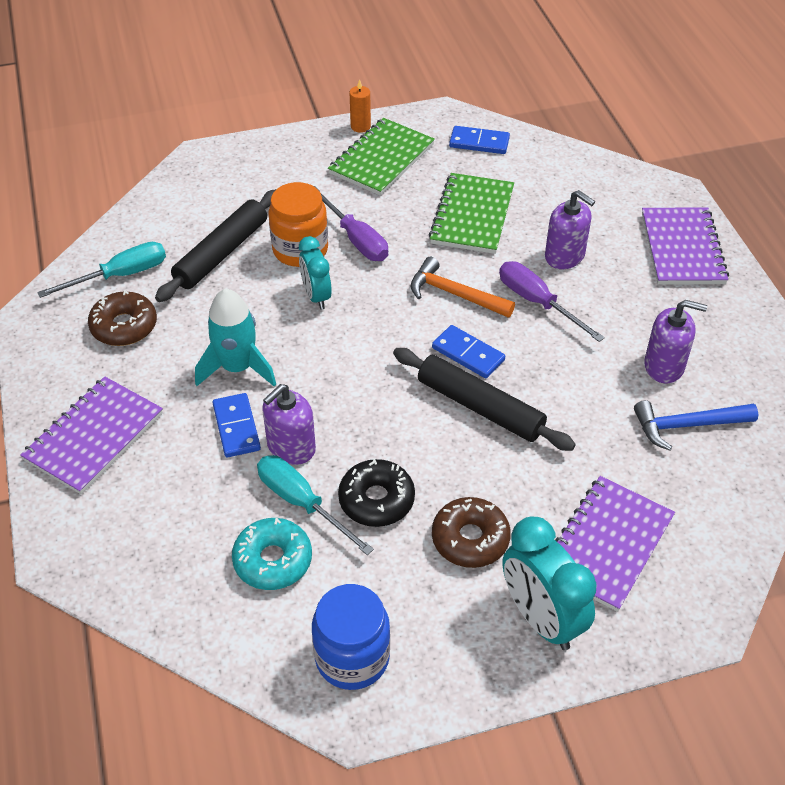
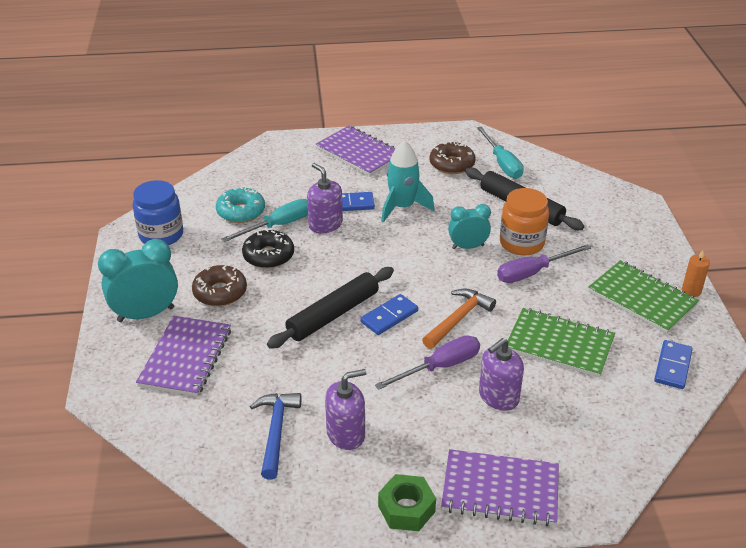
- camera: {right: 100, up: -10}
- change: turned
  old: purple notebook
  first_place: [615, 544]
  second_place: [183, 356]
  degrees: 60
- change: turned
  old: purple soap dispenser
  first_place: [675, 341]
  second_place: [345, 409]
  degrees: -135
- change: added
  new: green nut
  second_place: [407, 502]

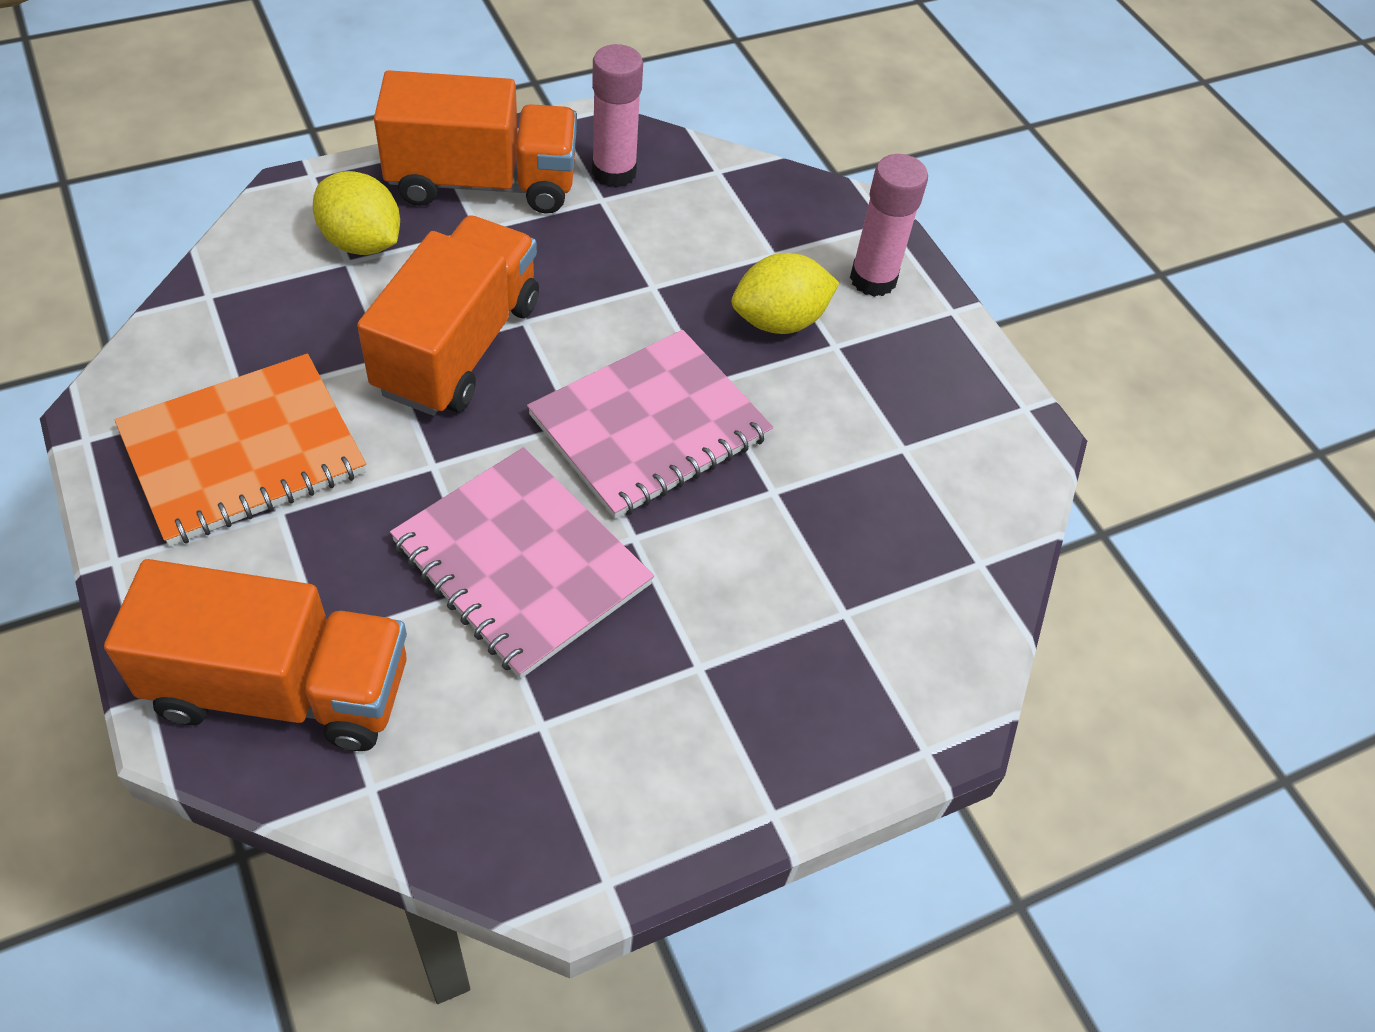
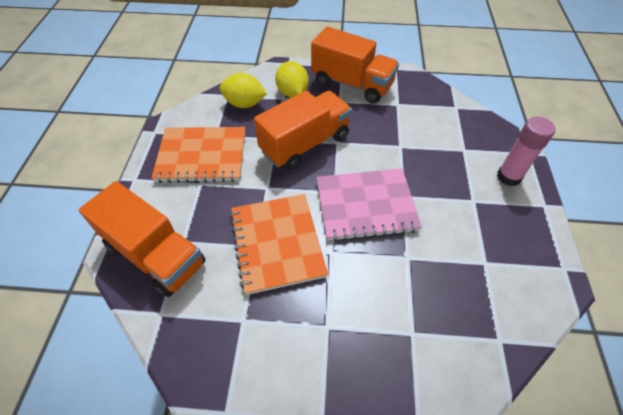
- camera: {right: 35, up: 0}
- change: recoloured
  old: pink notebook
  new: orange notebook
  first_place: [522, 563]
  second_place: [279, 244]
- change: removed
  old: pink glue stick
  first_place: [617, 116]
- change: moved
  old: yellow lemon
  first_place: [785, 293]
  second_place: [243, 90]

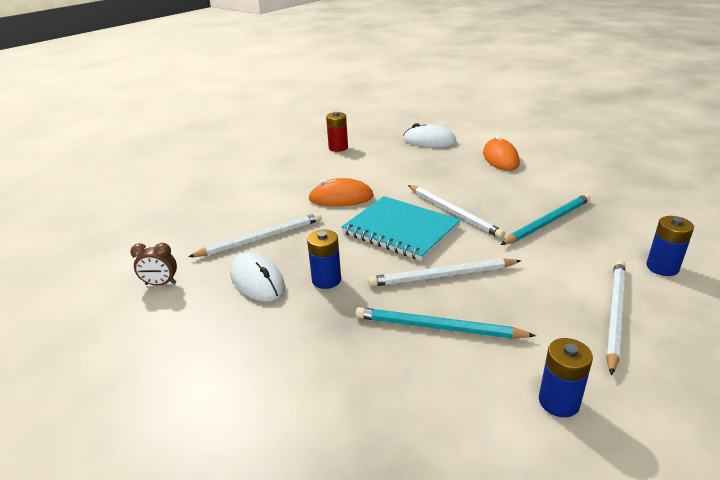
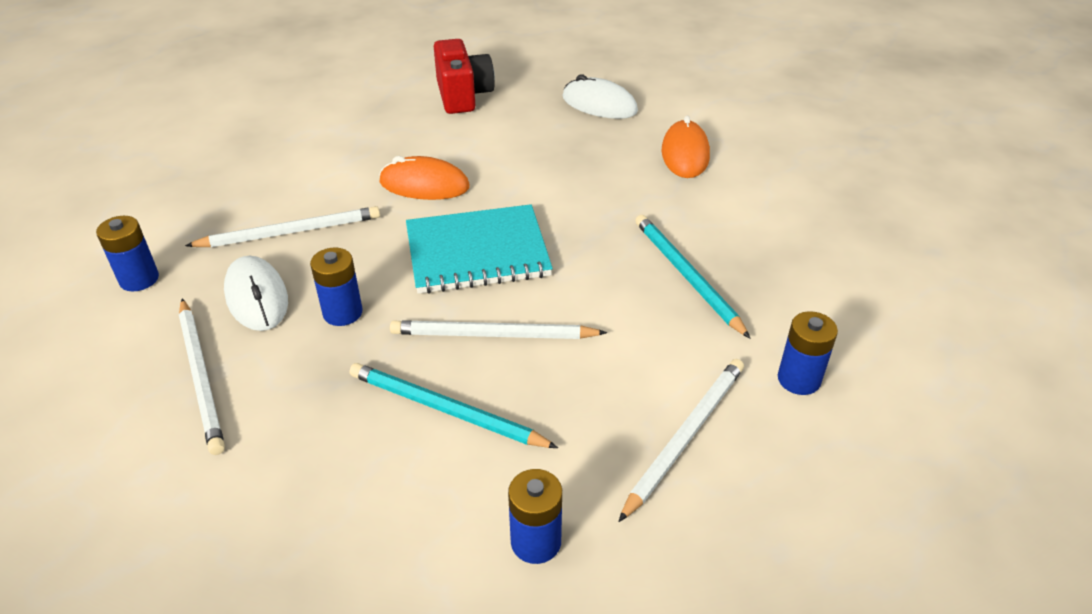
- camera: {right: 10, up: 10}
- change: replaced
  old: brown clock
  new: blue battery
  first_place: [153, 264]
  second_place: [127, 253]
- change: replaced
  old: red battery
  new: red camera
  first_place: [337, 132]
  second_place: [464, 76]
- change: turned
  old: turquoise notebook
  first_place: [401, 228]
  second_place: [479, 249]
  degrees: -60
- change: moved
  old: white pencil
  first_place: [456, 212]
  second_place: [202, 377]
- change: turned
  old: turquoise pencil
  first_place: [546, 219]
  second_place: [693, 277]
  degrees: -90

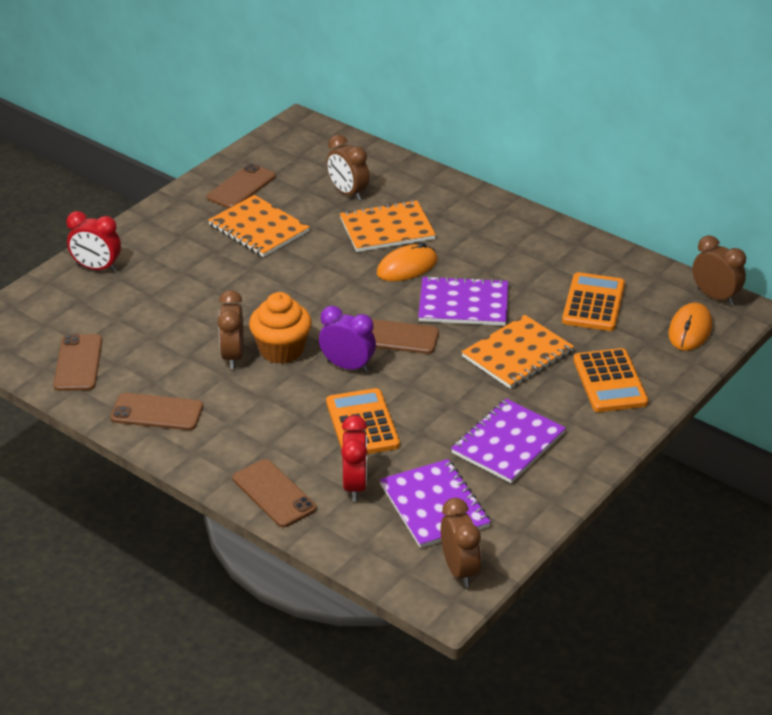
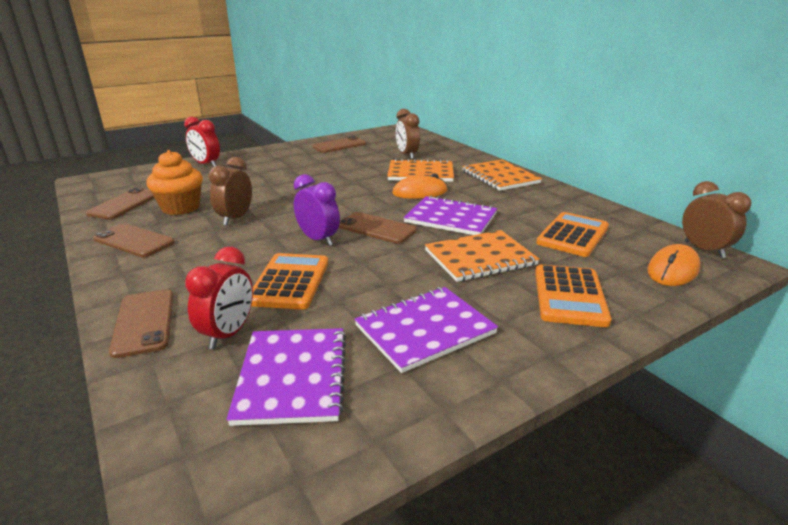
- camera: {right: 20, up: -10}
- change: moved
  old: orange notebook
  first_place: [259, 226]
  second_place: [502, 175]
- change: moved
  old: orange cupcake
  first_place: [280, 328]
  second_place: [174, 182]
- change: removed
  old: brown clock
  first_place: [461, 542]

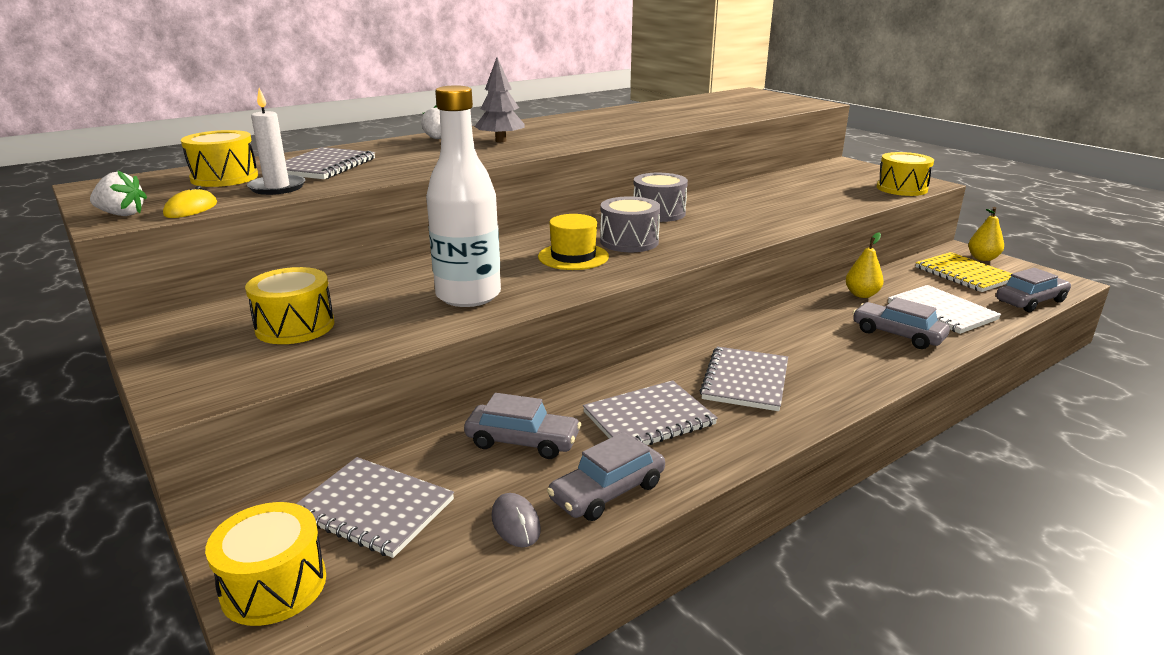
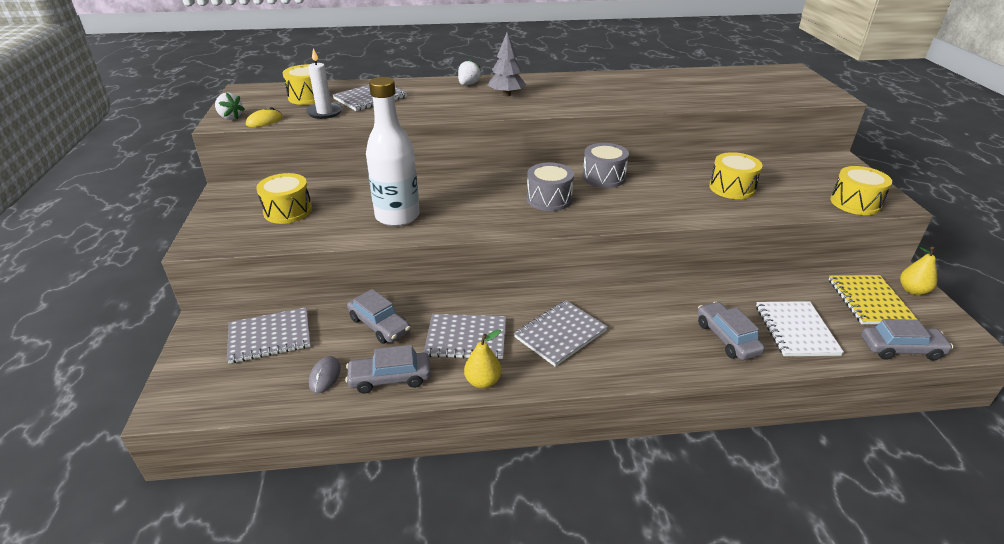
- camera: {right: 30, up: 10}
- change: moved
  old: yellow drum
  first_place: [265, 564]
  second_place: [736, 175]
- change: turned
  old: grey notebook
  first_place: [375, 507]
  second_place: [269, 335]
  degrees: -75
- change: removed
  old: yellow hat
  first_place: [573, 242]
- change: moved
  old: yellow pear
  first_place: [865, 265]
  second_place: [483, 359]

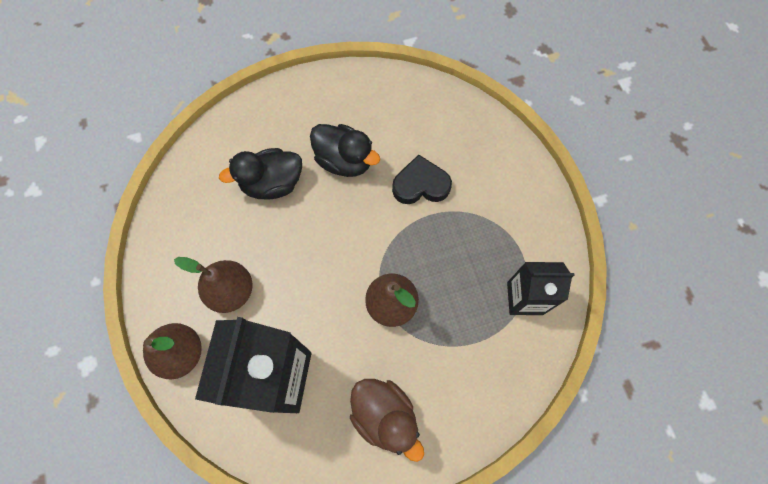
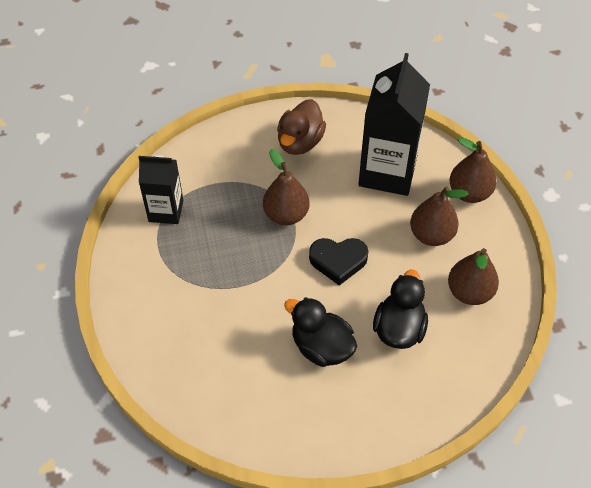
- camera: {right: -175, up: -15}
- change: turned
  old: black duck
  first_place: [260, 174]
  second_place: [400, 309]
  degrees: -60
- change: turned
  old: brown duck
  first_place: [387, 420]
  second_place: [301, 127]
  degrees: -120
- change: moved
  old: black heart
  first_place: [422, 179]
  second_place: [338, 261]
- change: added
  new: brown pear
  second_place: [473, 276]

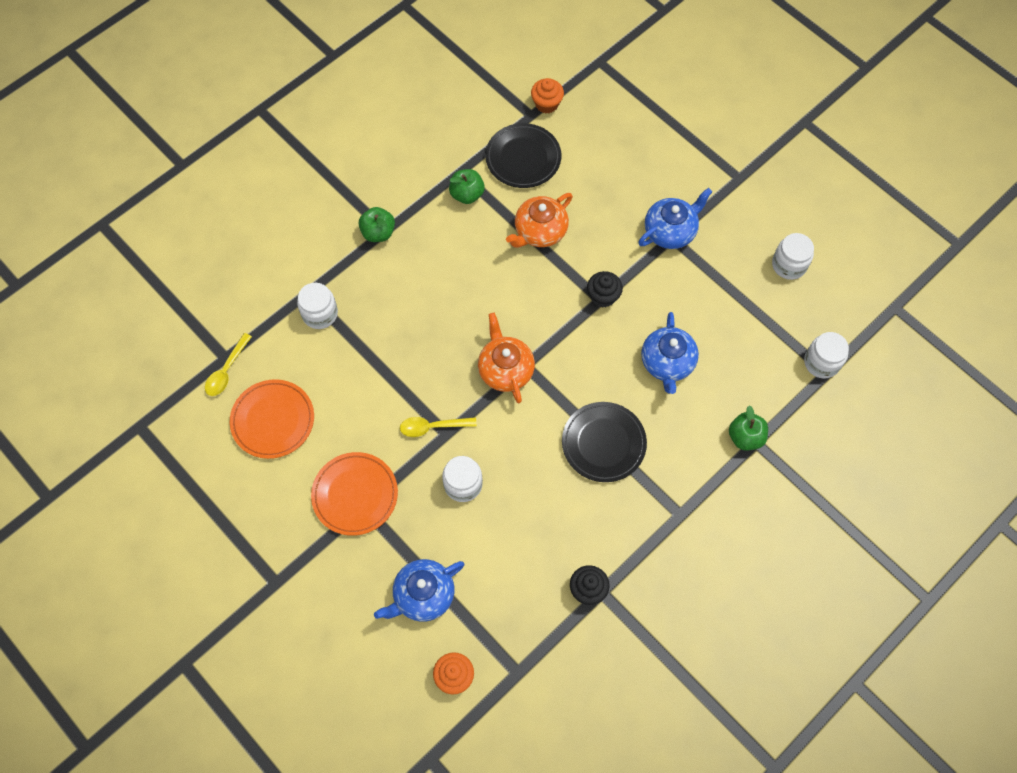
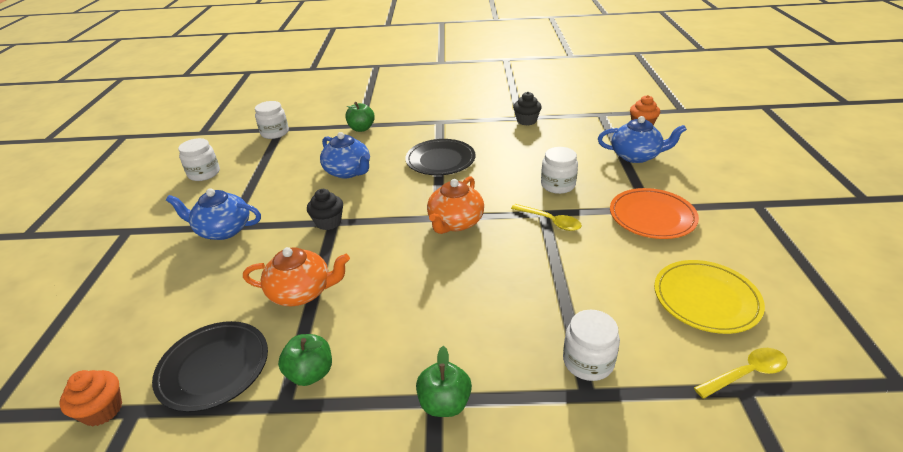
- camera: {right: -135, up: -30}
- change: recoloured
  old: orange plate
  new: yellow plate
  first_place: [272, 419]
  second_place: [709, 297]
- change: turned
  old: blue teapot
  first_place: [670, 353]
  second_place: [345, 155]
  degrees: 90

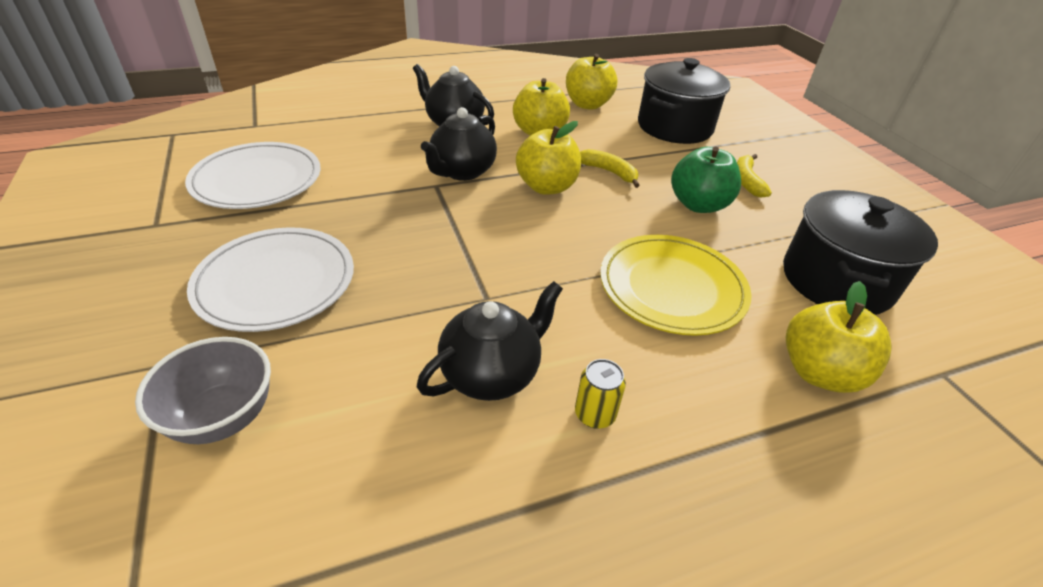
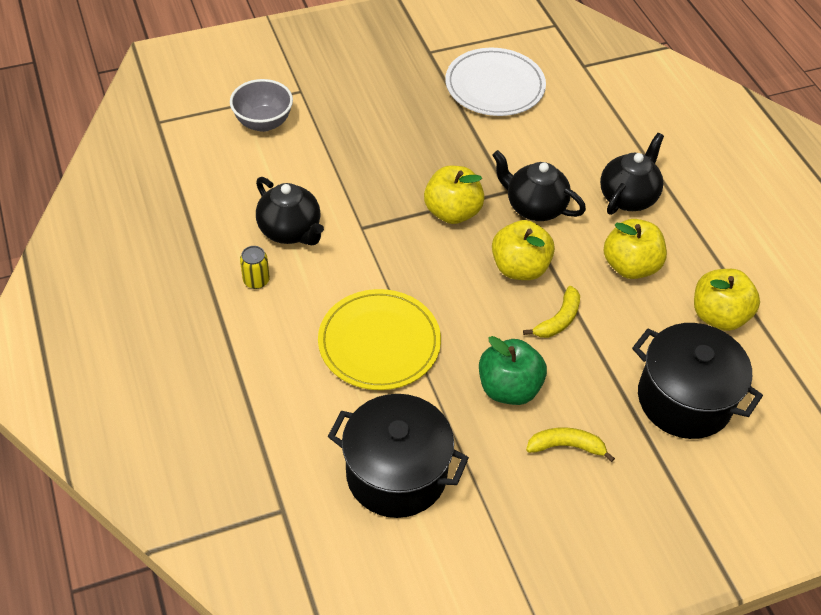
- camera: {right: 90, up: 10}
- change: removed
  old: white plate
  first_place: [270, 279]
- change: moved
  old: yellow apple
  first_place: [839, 337]
  second_place: [454, 195]

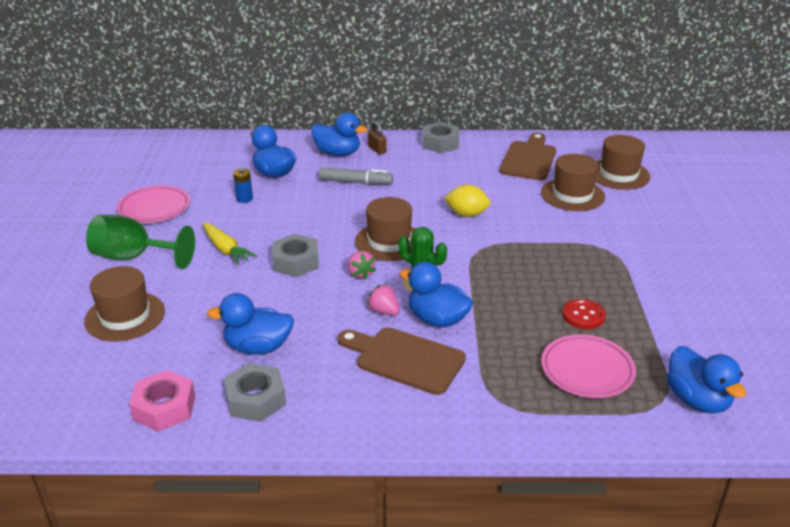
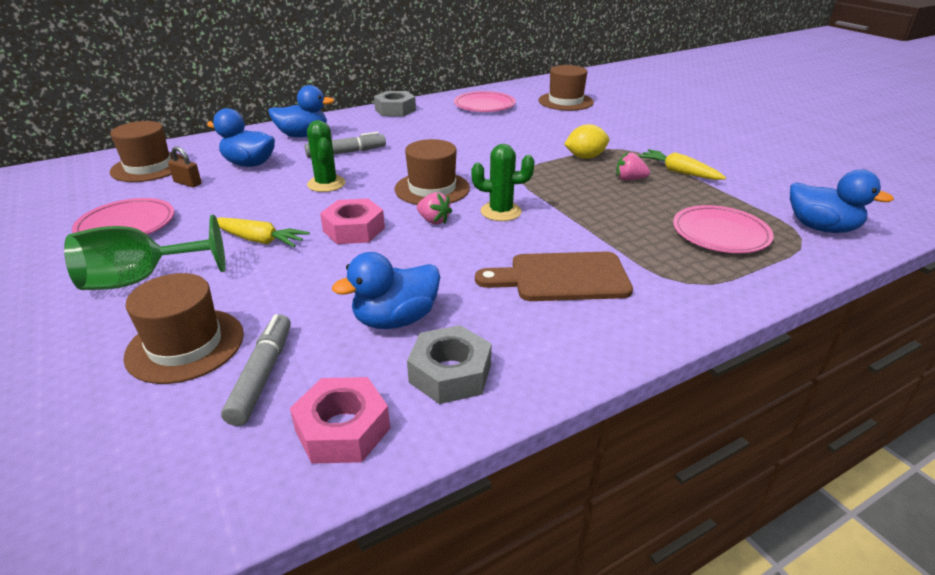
- camera: {right: -30, up: 0}
- change: removed
  old: blue battery
  first_place: [243, 185]
- change: recoloured
  old: grey nut
  new: pink nut
  first_place: [295, 255]
  second_place: [352, 221]
- change: moved
  old: pink strawberry
  first_place: [383, 299]
  second_place: [633, 166]
- change: moved
  old: brown padlock
  first_place: [377, 138]
  second_place: [185, 166]
- change: removed
  old: blue duck
  first_place: [436, 294]
- change: moved
  old: yellow lemon
  first_place: [467, 201]
  second_place: [586, 141]
- change: replaced
  old: brown cutting board
  new: pink plate
  first_place: [528, 156]
  second_place: [485, 101]
- change: moved
  old: brown hat
  first_place: [573, 182]
  second_place: [147, 151]
- change: removed
  old: red button
  first_place: [584, 314]
- change: added
  new: grey marker
  second_place: [256, 370]
- change: added
  new: green cactus
  second_place: [326, 156]
- change: added
  new: yellow carrot
  second_place: [682, 164]

